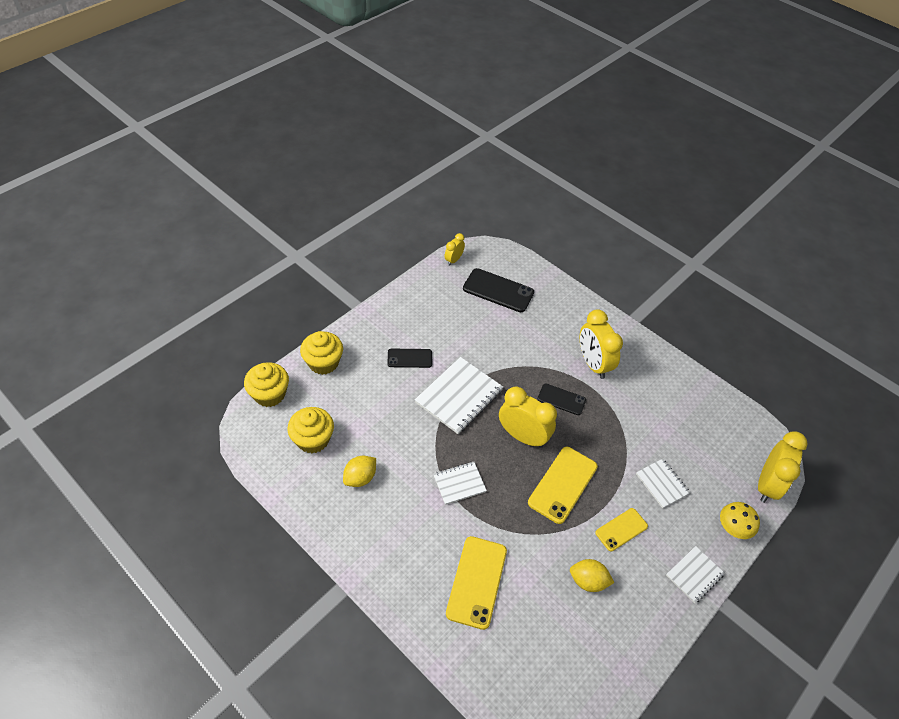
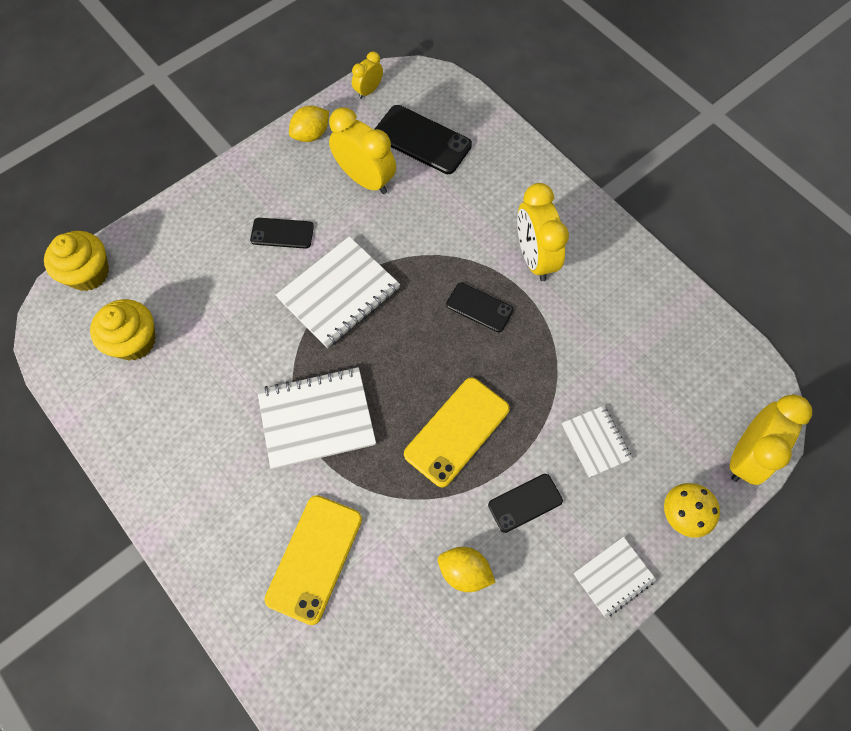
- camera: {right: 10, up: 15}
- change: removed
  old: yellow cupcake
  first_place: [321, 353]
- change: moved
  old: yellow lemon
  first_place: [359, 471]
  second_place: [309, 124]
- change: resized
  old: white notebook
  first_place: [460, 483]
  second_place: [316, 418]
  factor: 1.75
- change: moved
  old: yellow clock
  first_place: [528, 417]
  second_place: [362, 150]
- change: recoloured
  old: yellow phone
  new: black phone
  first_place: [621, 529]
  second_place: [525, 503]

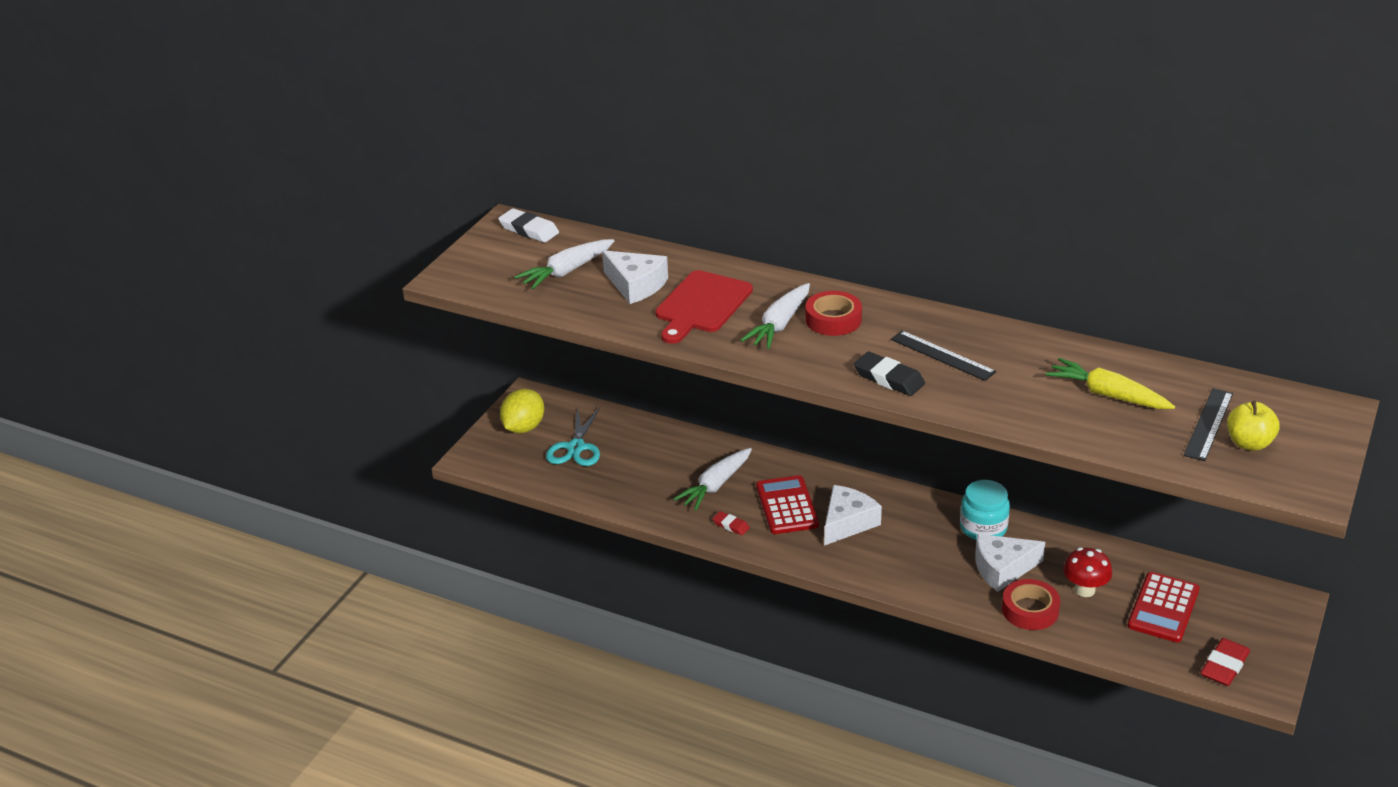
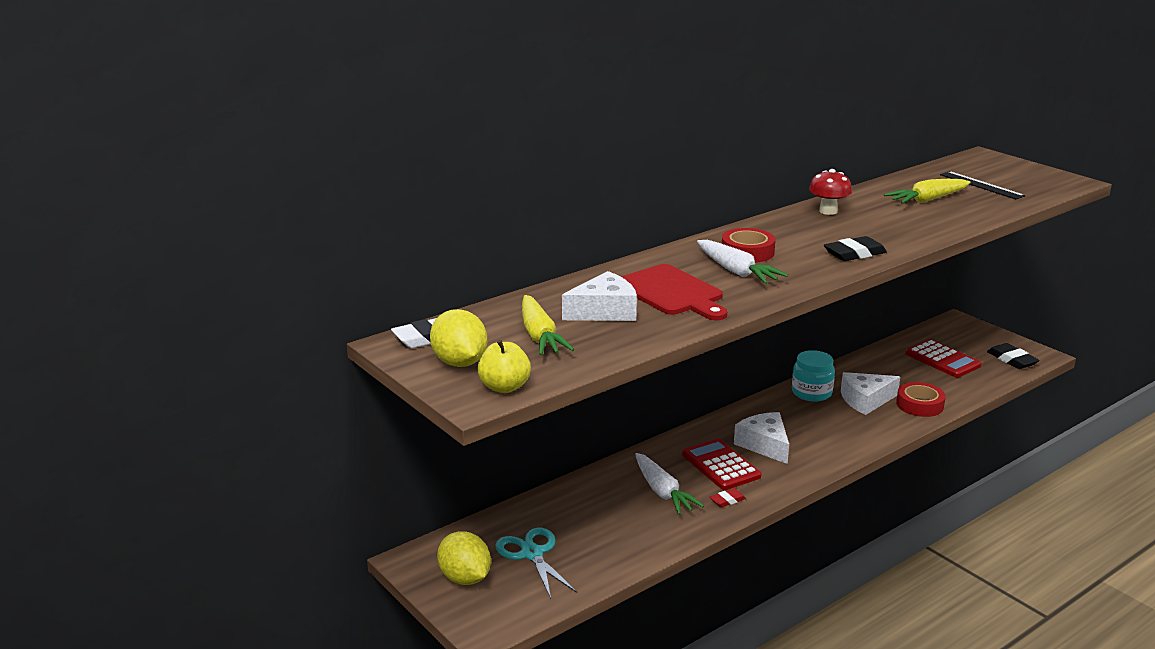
- camera: {right: -65, up: -10}
- change: recoloured
  old: white carrot
  new: yellow carrot
  first_place: [564, 264]
  second_place: [548, 325]
- change: turned
  old: turquoise scissors
  first_place: [573, 436]
  second_place: [536, 563]
  degrees: -150
- change: turned
  old: red calculator
  first_place: [787, 504]
  second_place: [721, 464]
  degrees: 45
- change: removed
  old: black ruler
  first_place: [943, 356]
- change: turned
  old: white cheese
  first_place: [1010, 563]
  second_place: [870, 393]
  degrees: 60
- change: moved
  old: red mushroom
  first_place: [1087, 572]
  second_place: [830, 192]
- change: recoloured
  old: red eraser
  new: black eraser
  first_place: [1225, 662]
  second_place: [1013, 356]
- change: moved
  old: yellow apple
  first_place: [1253, 426]
  second_place: [504, 366]
- change: added
  new: yellow lemon
  second_place: [458, 338]

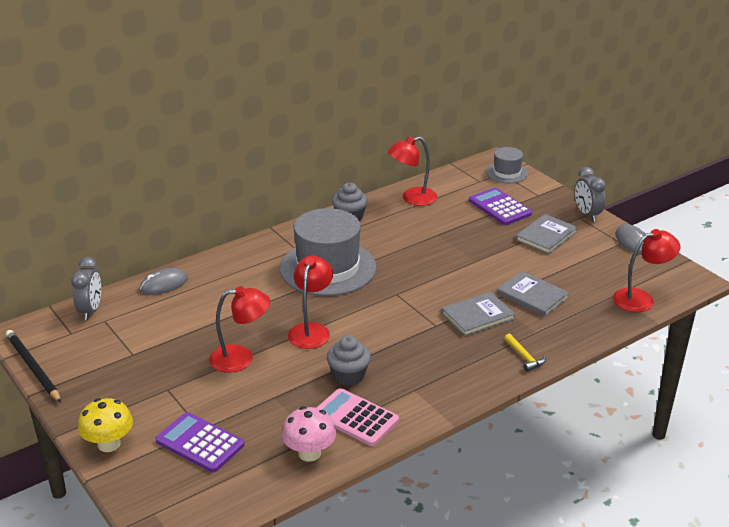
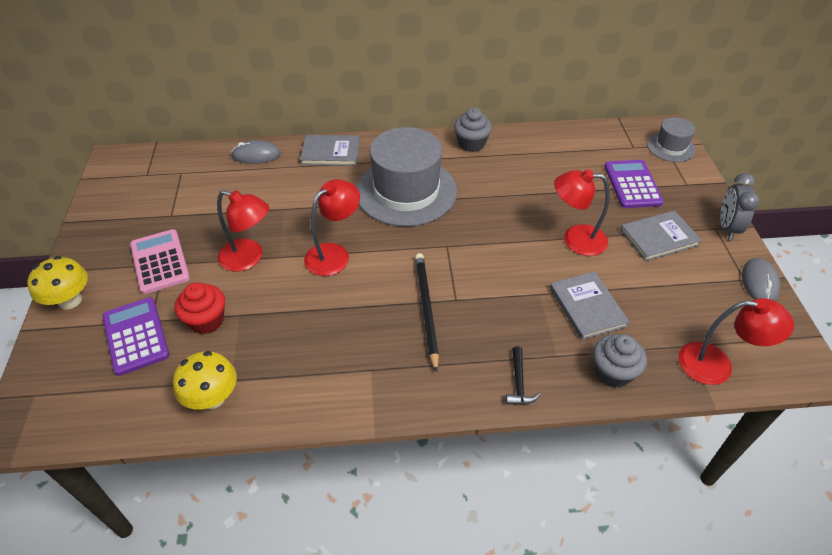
- camera: {right: 30, up: 15}
- change: moved
  old: black pencil
  first_place: [33, 366]
  second_place: [427, 313]
- change: removed
  old: grey clock
  first_place: [86, 288]
- change: recoloured
  old: pink mushroom
  new: yellow mushroom
  first_place: [309, 434]
  second_place: [205, 380]
- change: moved
  old: pink calculator
  first_place: [358, 417]
  second_place: [160, 261]
- change: moved
  old: grey cupcake
  first_place: [349, 361]
  second_place: [620, 361]
- change: moved
  old: red lamp
  first_place: [412, 171]
  second_place: [582, 212]
- change: moved
  old: grey book
  first_place: [478, 313]
  second_place: [330, 150]
- change: recoloured
  old: yellow hammer
  new: black hammer
  first_place: [525, 353]
  second_place: [523, 376]
- change: added
  new: red cupcake
  second_place: [199, 308]

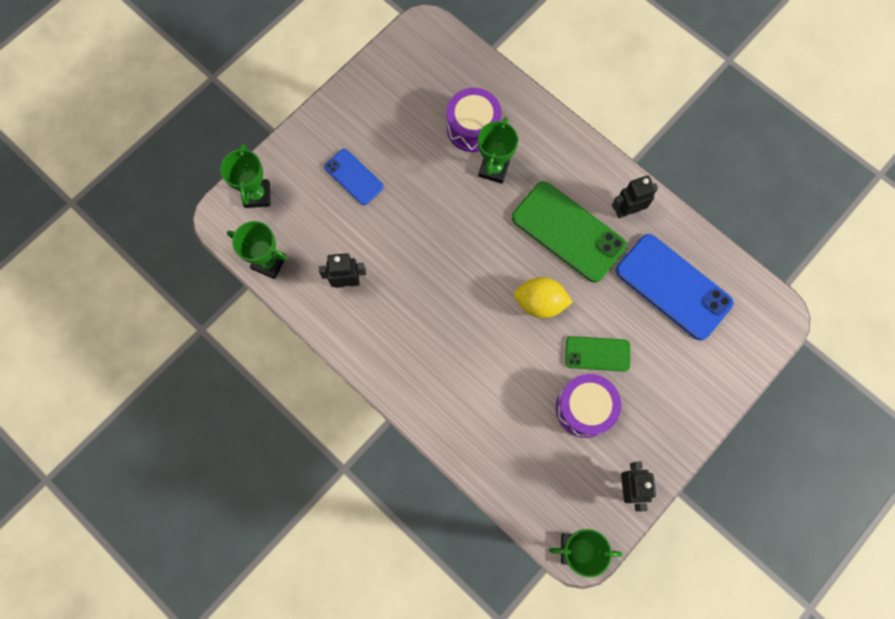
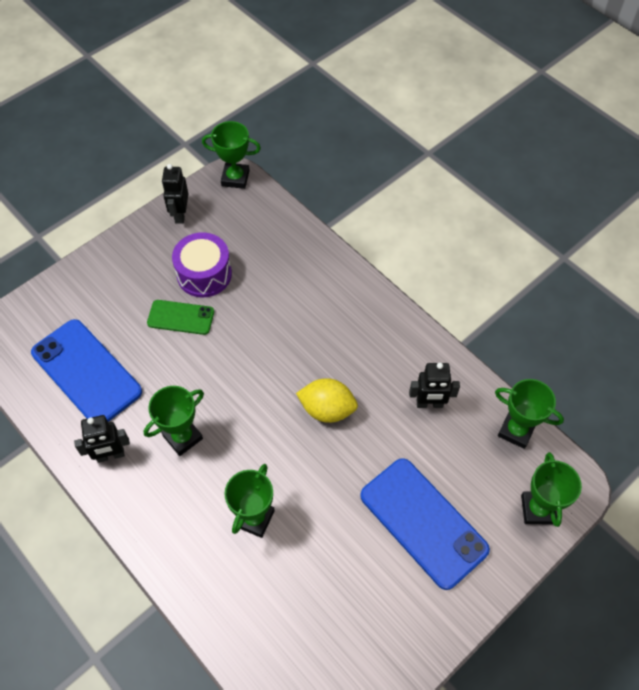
- camera: {right: -175, up: -15}
- change: resized
  old: blue phone
  first_place: [354, 177]
  second_place: [425, 524]
  factor: 1.79
- change: removed
  old: purple drum
  first_place: [474, 120]
- change: replaced
  old: green phone
  new: green trophy
  first_place: [569, 232]
  second_place: [174, 421]
- change: moved
  old: yellow lemon
  first_place: [543, 297]
  second_place: [327, 400]

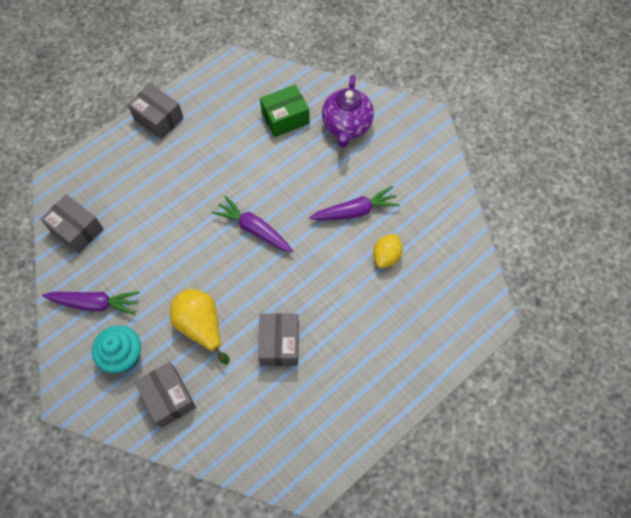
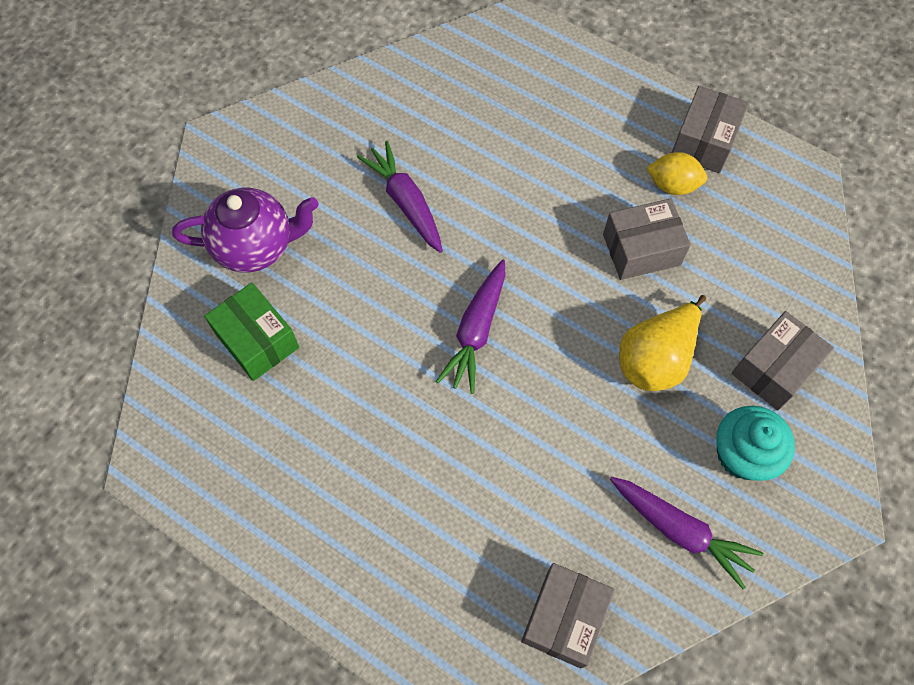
- camera: {right: -105, up: 0}
- change: turned
  old: purple carrot
  first_place: [91, 303]
  second_place: [686, 533]
  degrees: 135
- change: moved
  old: grey box
  first_place: [155, 111]
  second_place: [710, 129]
- change: moved
  old: yellow lemon
  first_place: [388, 251]
  second_place: [676, 173]

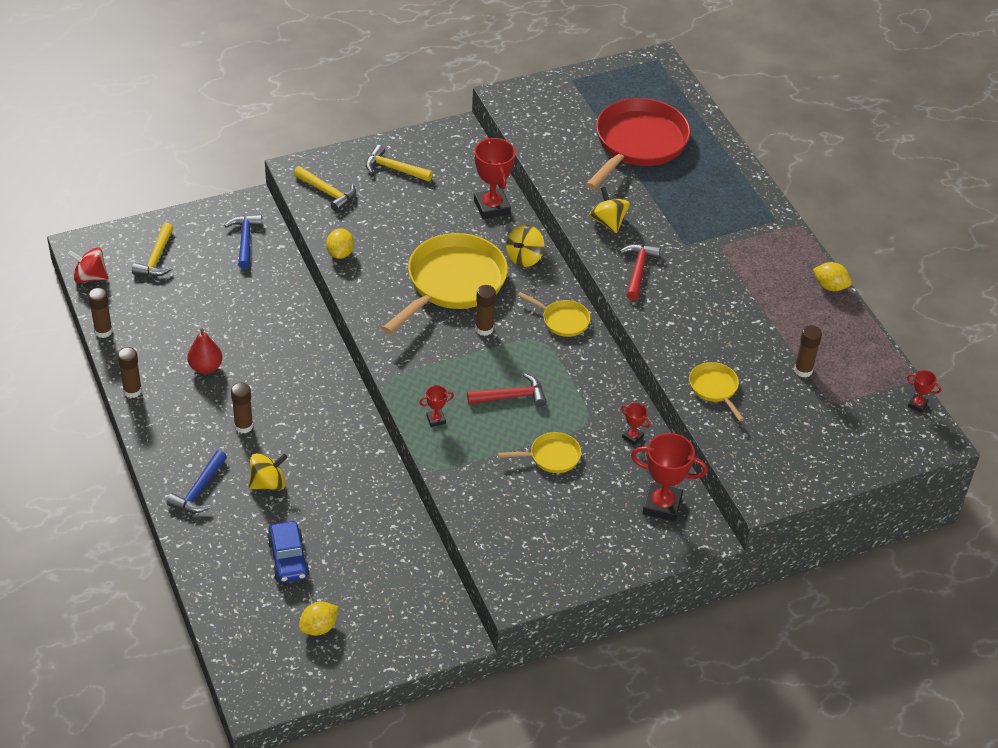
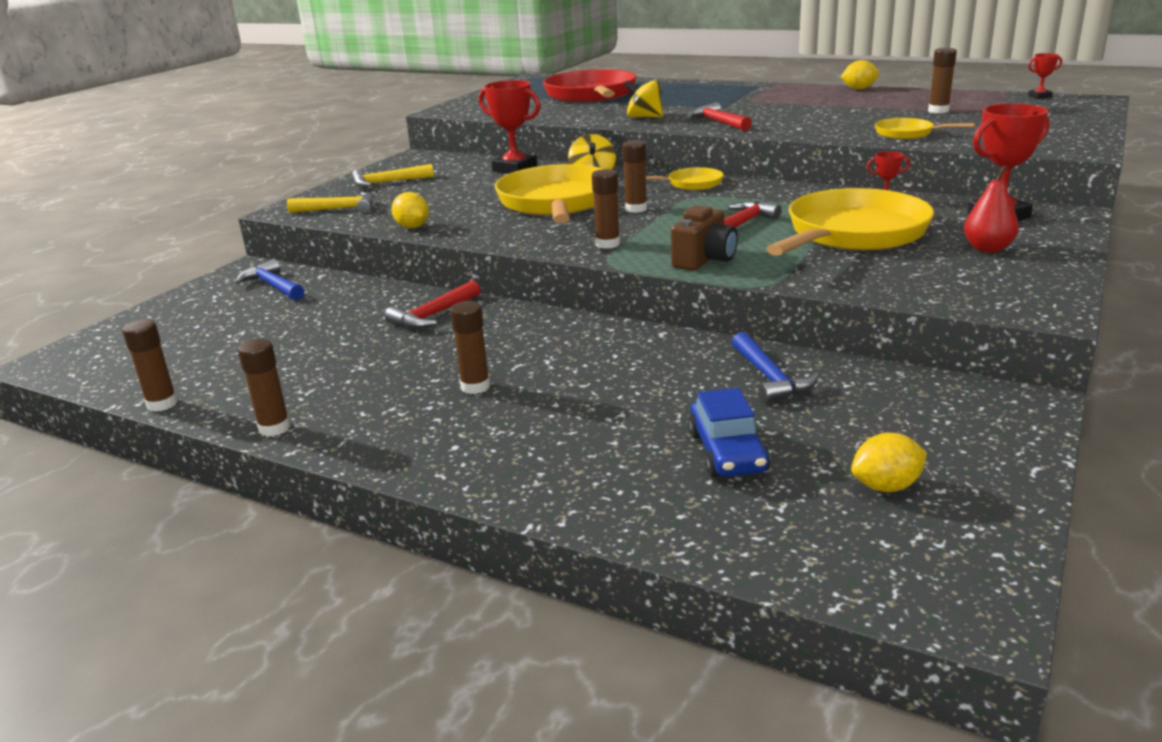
- camera: {right: -35, up: -20}
- change: removed
  old: red spinning top
  first_place: [88, 265]
- change: removed
  old: yellow hammer
  first_place: [152, 249]
- change: moved
  old: blue hammer
  first_place: [197, 481]
  second_place: [775, 367]
- change: moved
  old: red pear
  first_place: [204, 351]
  second_place: [991, 209]
- change: removed
  old: yellow spinning top
  first_place: [268, 472]
- change: turned
  old: blue car
  first_place: [288, 552]
  second_place: [729, 432]
  degrees: 45
- change: turned
  old: yellow lemon
  first_place: [318, 619]
  second_place: [889, 462]
  degrees: 60
- change: replaced
  old: red trophy
  new: brown camera
  first_place: [436, 406]
  second_place: [704, 238]
- change: resized
  old: yellow pan
  first_place: [540, 452]
  second_place: [850, 222]
  factor: 2.14
- change: added
  new: red hammer
  second_place: [432, 304]
- change: added
  new: brown glue stick
  second_place: [606, 209]

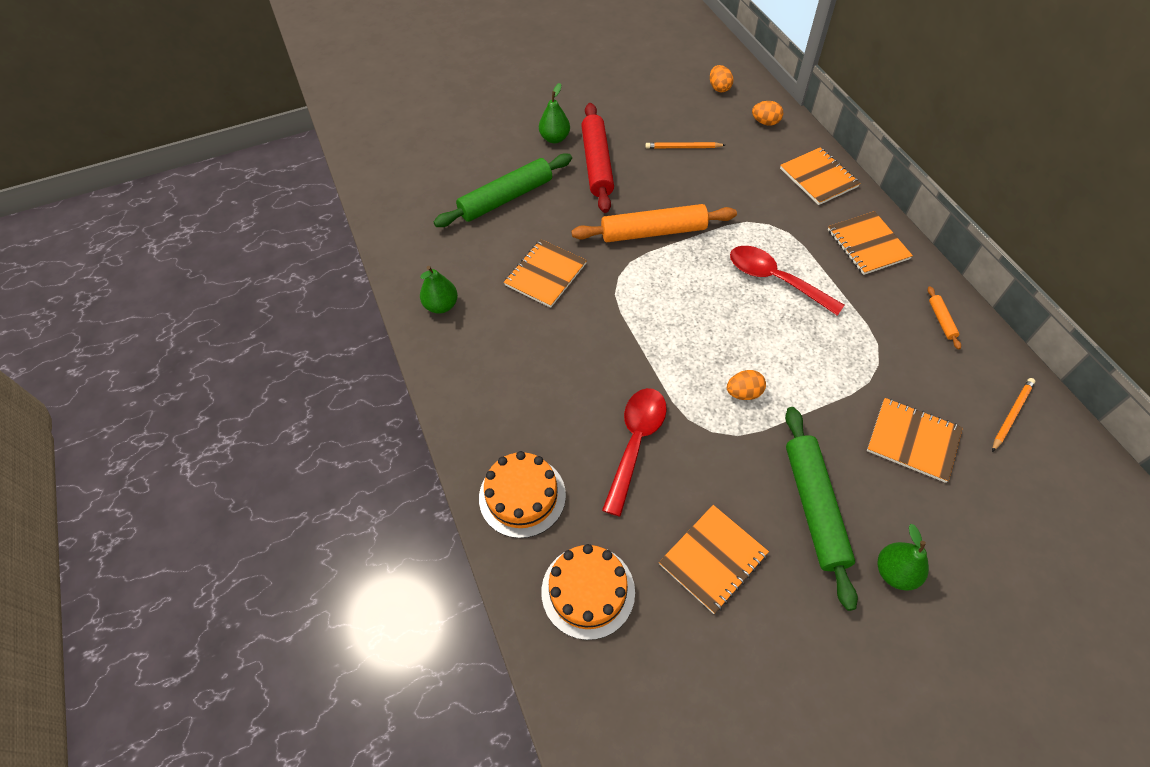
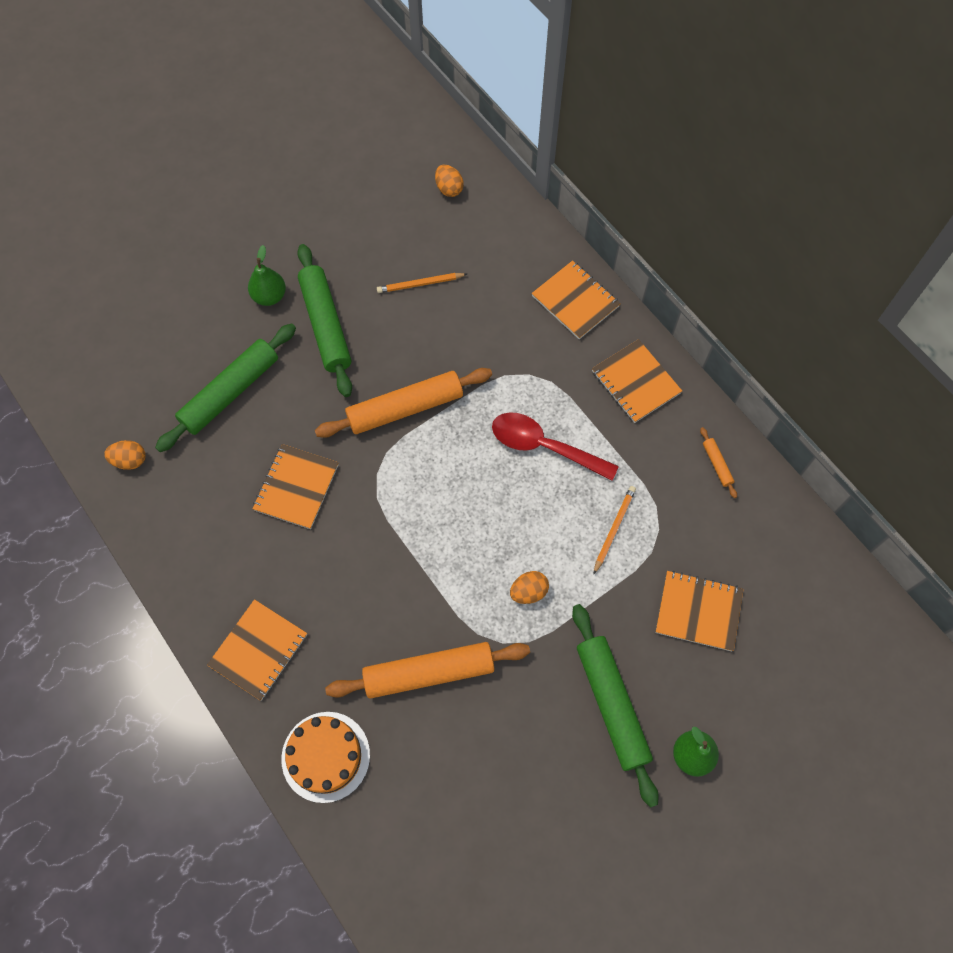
- camera: {right: -15, up: 10}
- change: removed
  old: green pear
  first_place: [439, 290]
- change: removed
  old: orange cake
  first_place: [588, 592]
- change: recoloured
  old: red rolling pin
  new: green rolling pin
  first_place: [597, 158]
  second_place: [324, 320]
- change: replaced
  old: red spoon
  new: orange rolling pin
  first_place: [634, 452]
  second_place: [427, 670]
- change: moved
  old: orange notebook
  first_place: [714, 559]
  second_place: [257, 650]
- change: moved
  old: orange egg
  first_place: [767, 113]
  second_place: [125, 455]
- change: moved
  old: orange pencil
  first_place: [1014, 415]
  second_place: [614, 530]

